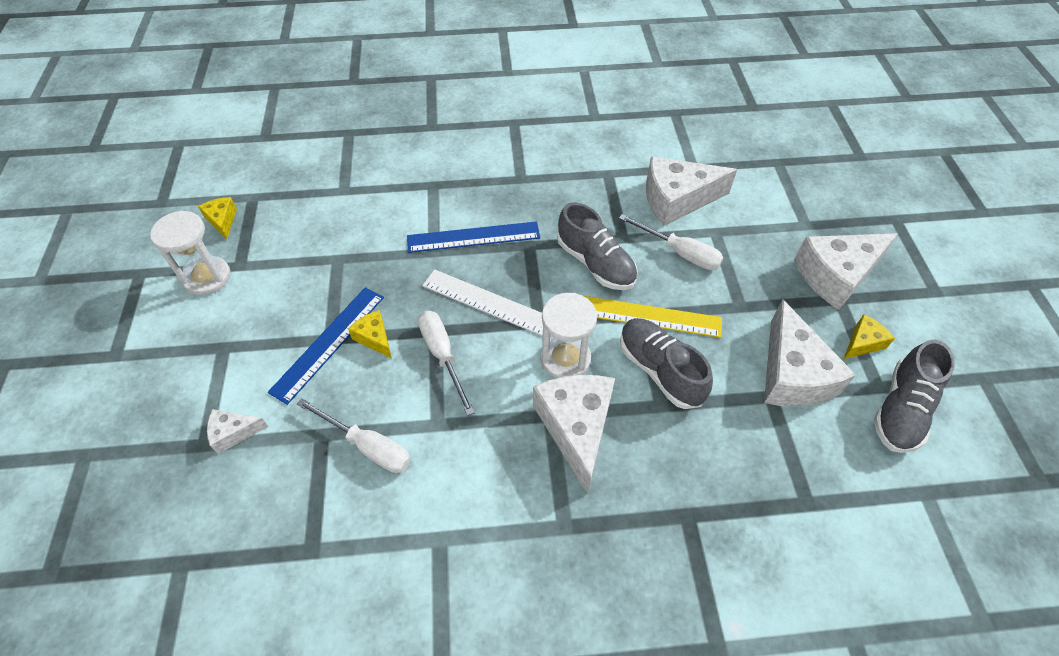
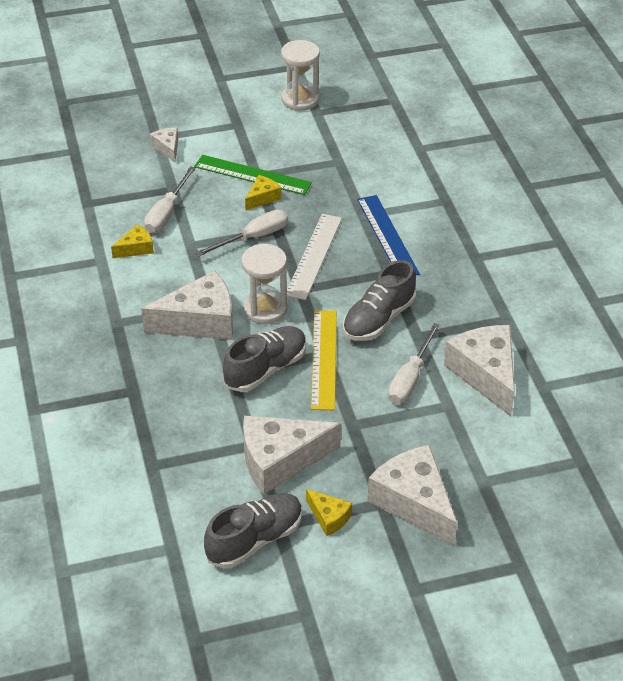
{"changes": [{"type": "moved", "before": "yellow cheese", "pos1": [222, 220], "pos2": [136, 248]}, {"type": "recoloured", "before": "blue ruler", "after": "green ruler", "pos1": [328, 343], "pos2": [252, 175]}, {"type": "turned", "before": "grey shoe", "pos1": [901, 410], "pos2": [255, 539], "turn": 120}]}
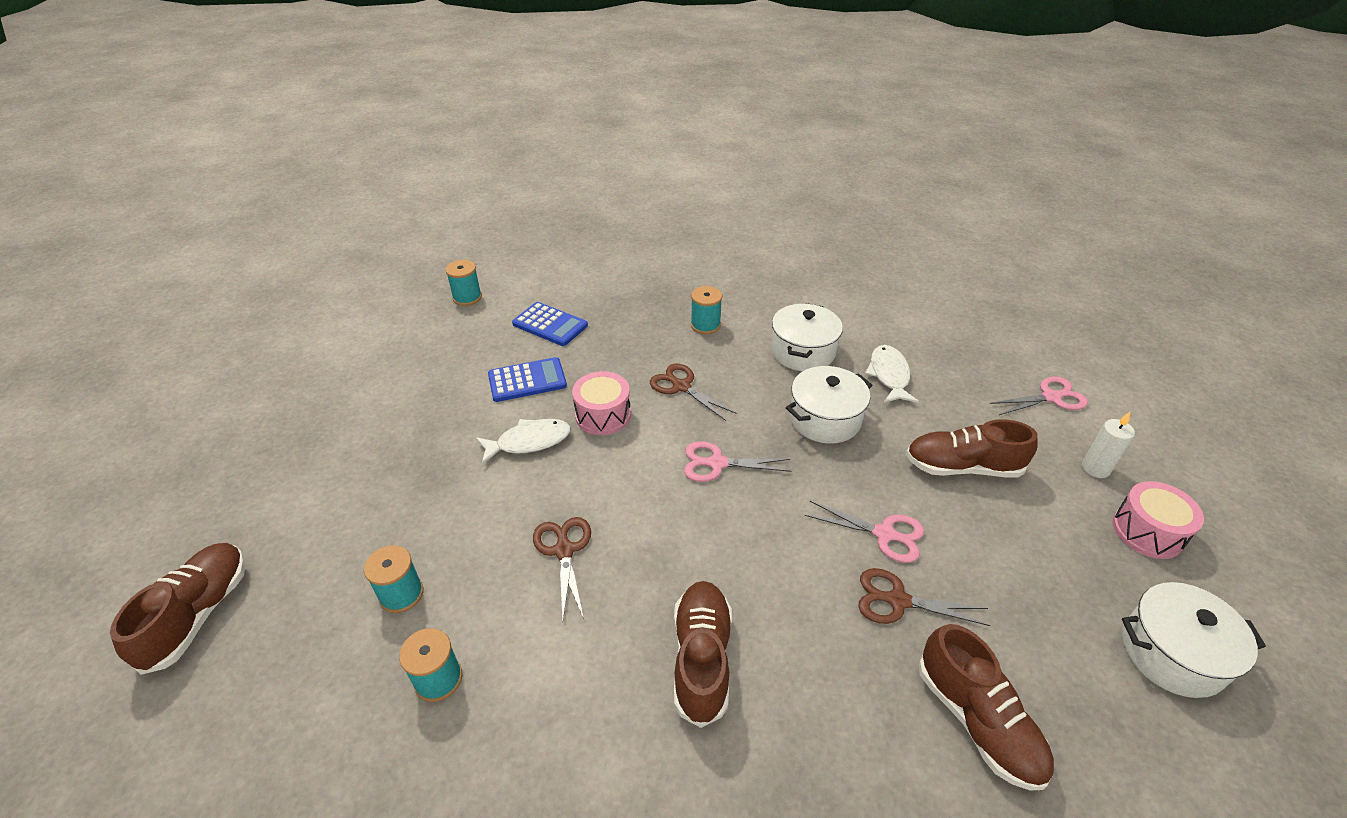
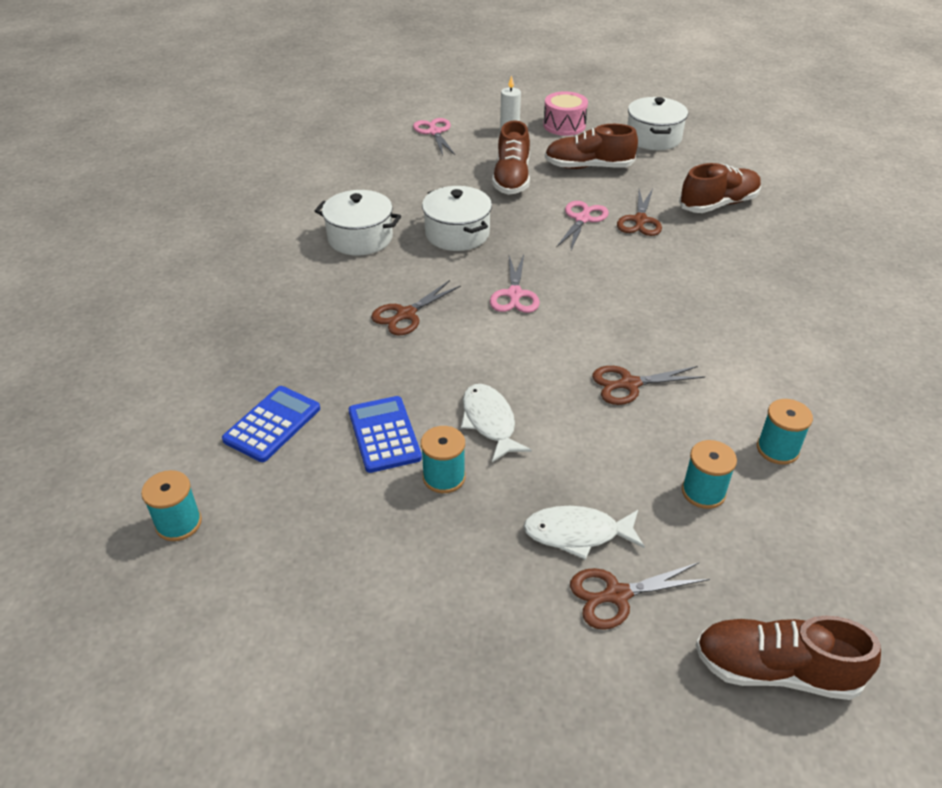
{"changes": [{"type": "removed", "before": "pink drum", "pos1": [603, 415]}, {"type": "added", "after": "brown scissors", "pos2": [616, 595]}, {"type": "moved", "before": "brown shoe", "pos1": [701, 659], "pos2": [588, 167]}, {"type": "moved", "before": "turquoise spool", "pos1": [705, 325], "pos2": [444, 477]}, {"type": "moved", "before": "white fish", "pos1": [889, 375], "pos2": [577, 533]}]}
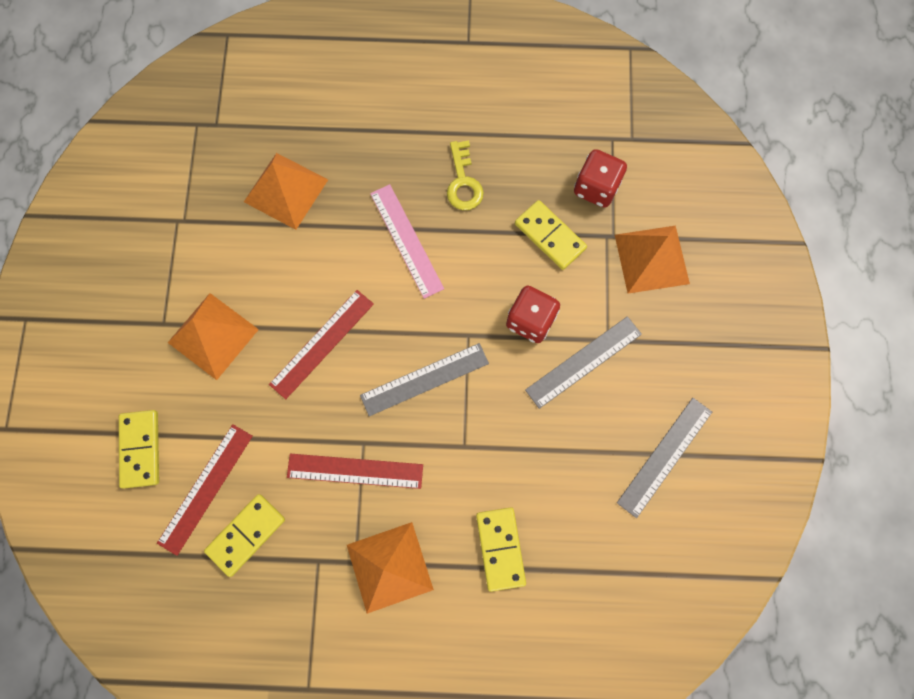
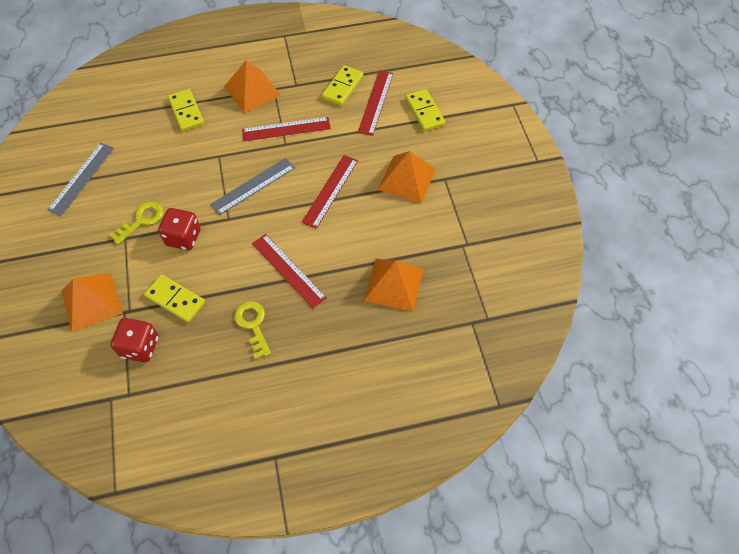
{"changes": [{"type": "replaced", "before": "grey ruler", "after": "yellow key", "pos1": [583, 362], "pos2": [141, 220]}, {"type": "recoloured", "before": "pink ruler", "after": "red ruler", "pos1": [406, 240], "pos2": [288, 270]}]}
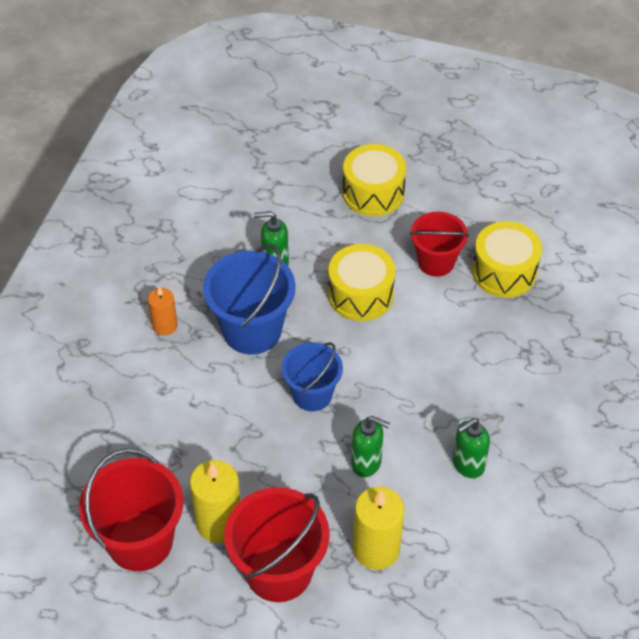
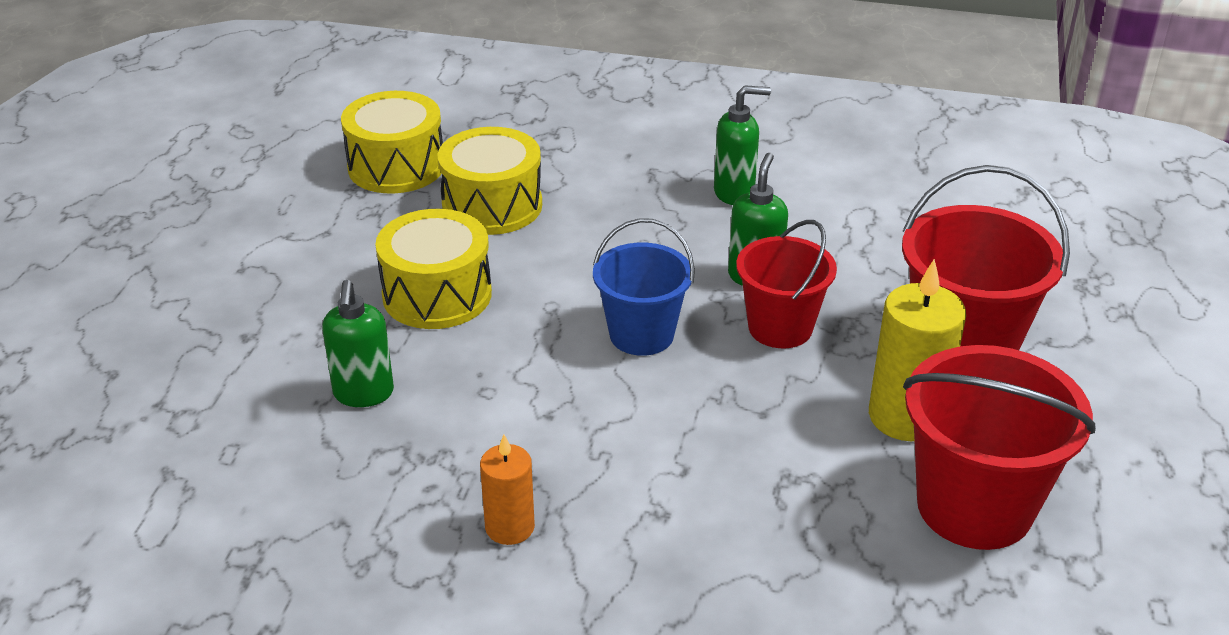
{"changes": [{"type": "removed", "before": "blue bucket", "pos1": [252, 330]}, {"type": "removed", "before": "yellow candle", "pos1": [376, 549]}, {"type": "moved", "before": "yellow drum", "pos1": [373, 193], "pos2": [492, 205]}, {"type": "moved", "before": "red bucket", "pos1": [436, 262], "pos2": [780, 328]}, {"type": "turned", "before": "green soap dispenser", "pos1": [467, 465], "pos2": [735, 193], "turn": -60}]}
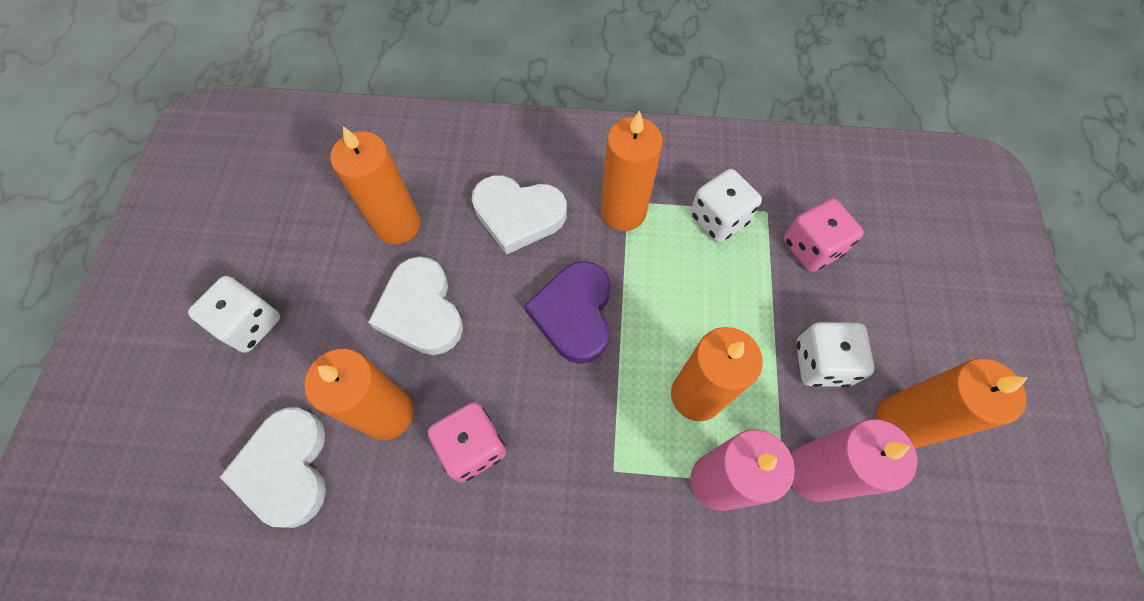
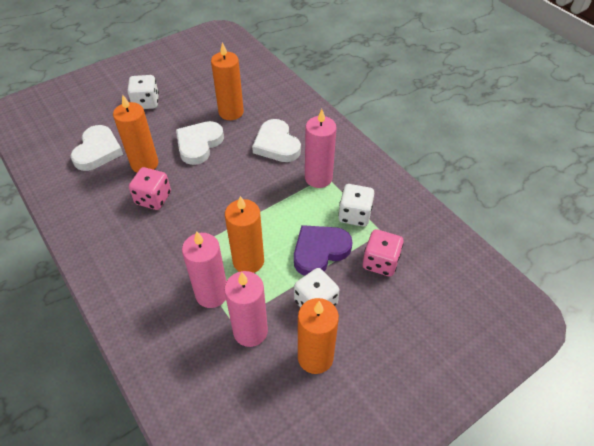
{"changes": [{"type": "moved", "before": "purple heart", "pos1": [574, 314], "pos2": [319, 251]}, {"type": "recoloured", "before": "orange candle", "after": "pink candle", "pos1": [623, 212], "pos2": [318, 178]}, {"type": "turned", "before": "white heart", "pos1": [286, 468], "pos2": [98, 151], "turn": 150}]}
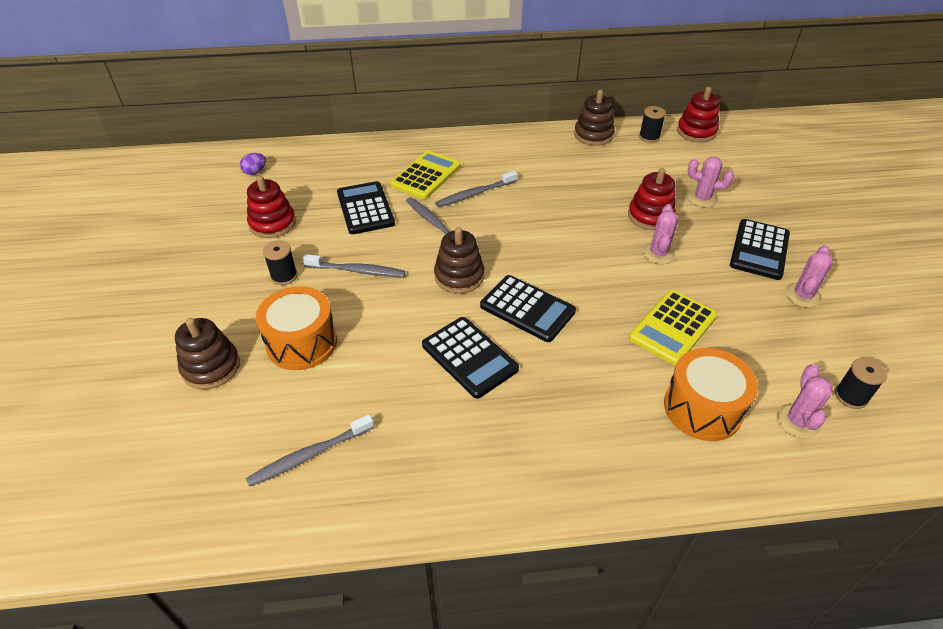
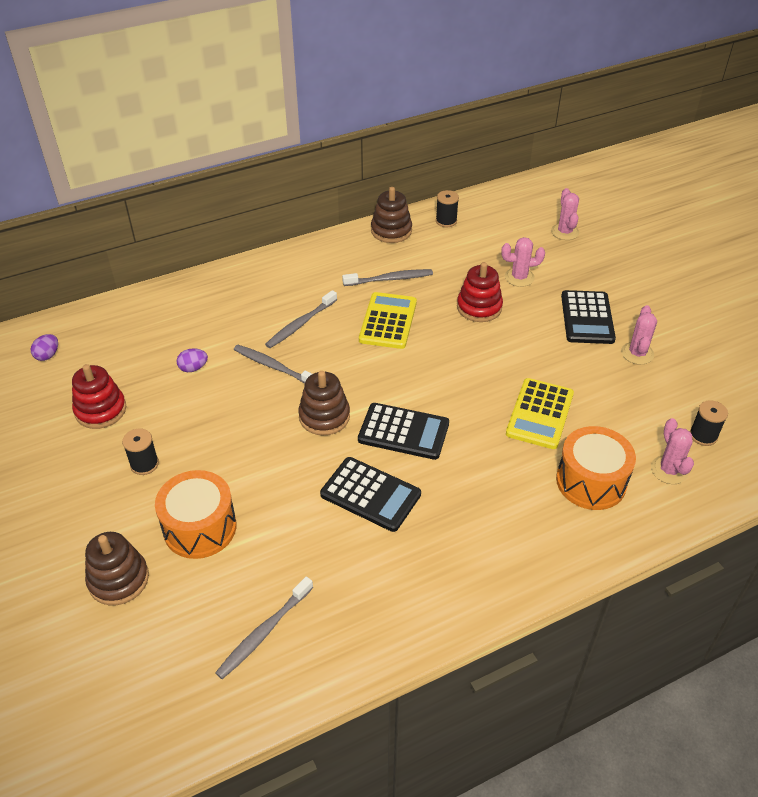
{"changes": [{"type": "removed", "before": "red stacking toy", "pos1": [696, 132]}, {"type": "moved", "before": "grey toothbrush", "pos1": [357, 271], "pos2": [390, 279]}, {"type": "moved", "before": "yellow calculator", "pos1": [426, 176], "pos2": [388, 321]}, {"type": "moved", "before": "pink cactus", "pos1": [658, 253], "pos2": [565, 232]}, {"type": "replaced", "before": "black calculator", "after": "purple egg", "pos1": [365, 208], "pos2": [193, 368]}]}
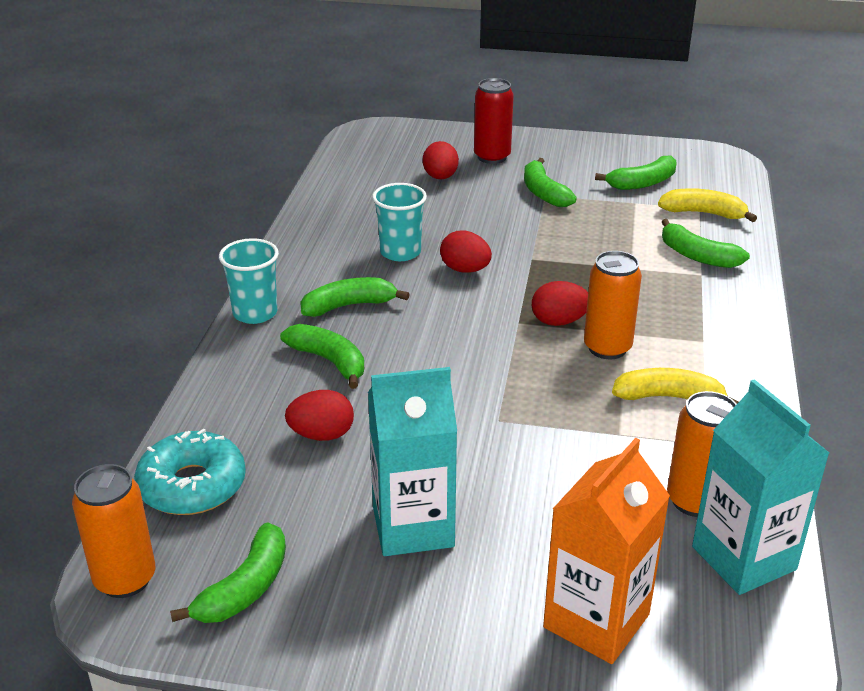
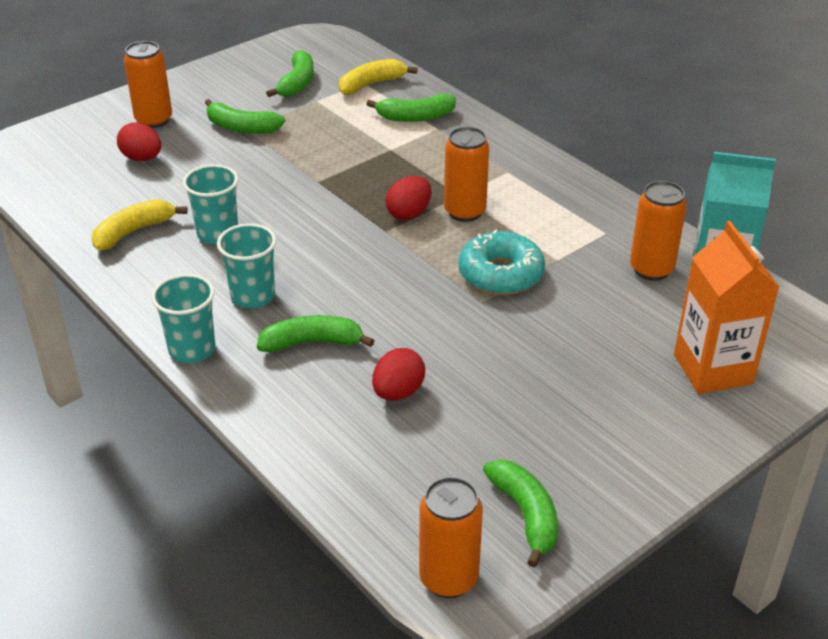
{"changes": [{"type": "removed", "before": "turquoise carton", "pos1": [413, 526]}, {"type": "removed", "before": "red egg", "pos1": [465, 270]}, {"type": "moved", "before": "turquoise donut", "pos1": [192, 485], "pos2": [500, 274]}, {"type": "moved", "before": "yellow banana", "pos1": [669, 397], "pos2": [133, 232]}, {"type": "replaced", "before": "green banana", "after": "turquoise cup", "pos1": [349, 306], "pos2": [253, 296]}, {"type": "recoloured", "before": "red can", "after": "orange can", "pos1": [492, 157], "pos2": [154, 120]}]}
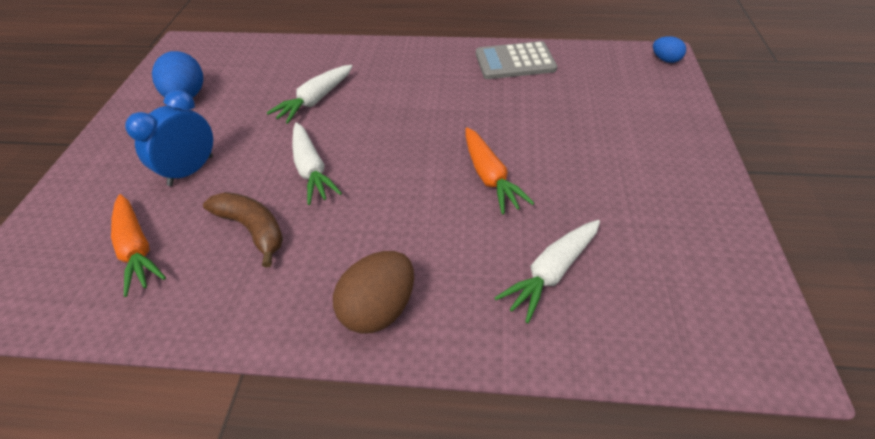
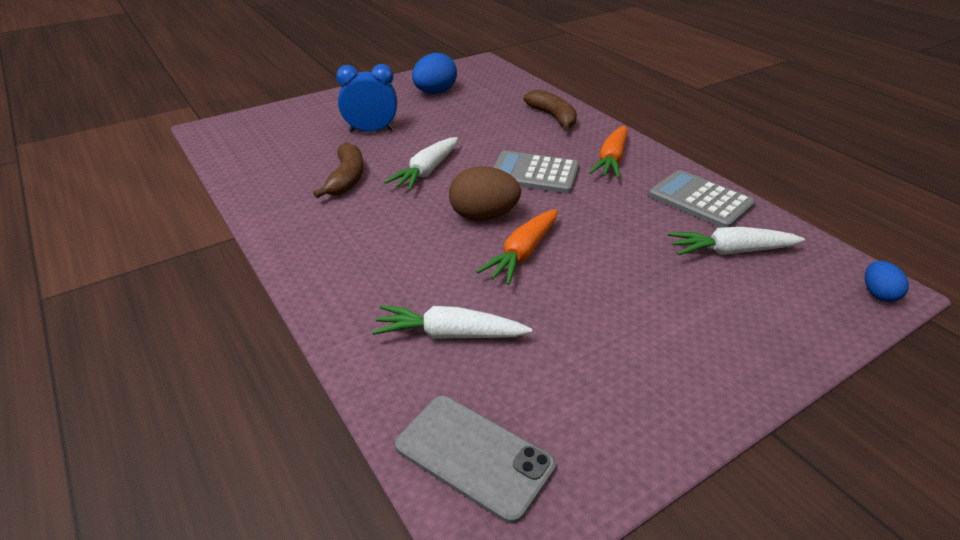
{"changes": [{"type": "added", "after": "grey phone", "pos2": [474, 455]}, {"type": "added", "after": "grey calculator", "pos2": [534, 173]}, {"type": "added", "after": "brown banana", "pos2": [553, 117]}, {"type": "moved", "before": "orange carrot", "pos1": [137, 249], "pos2": [611, 160]}, {"type": "moved", "before": "white carrot", "pos1": [315, 100], "pos2": [730, 251]}, {"type": "moved", "before": "brown egg", "pos1": [379, 309], "pos2": [483, 216]}]}
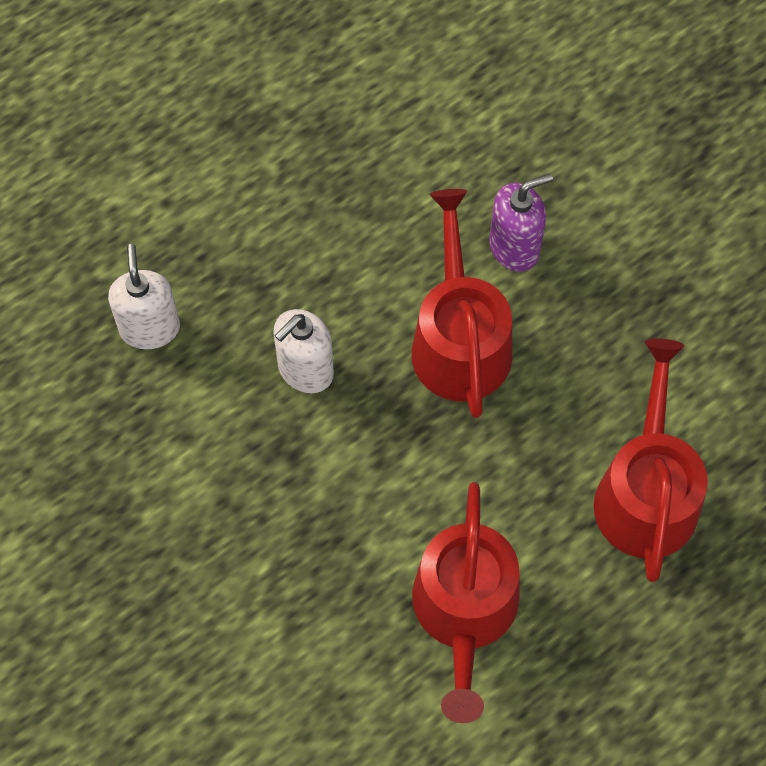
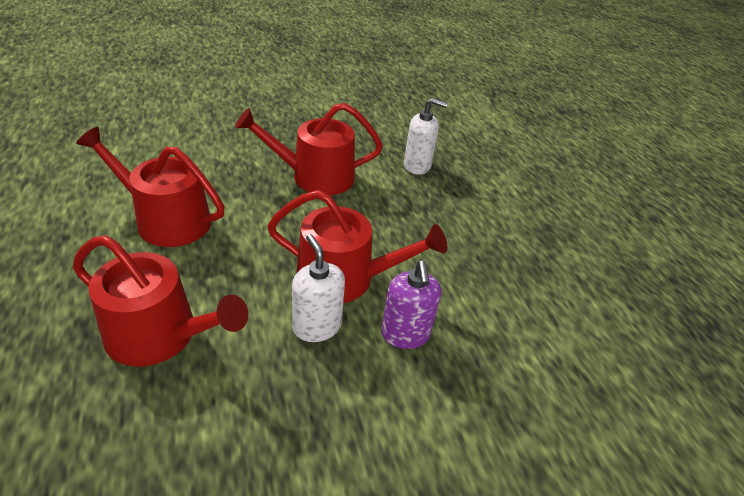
{"changes": [{"type": "added", "after": "red watering can", "pos2": [315, 177]}, {"type": "moved", "before": "white soap dispenser", "pos1": [305, 370], "pos2": [317, 326]}]}
